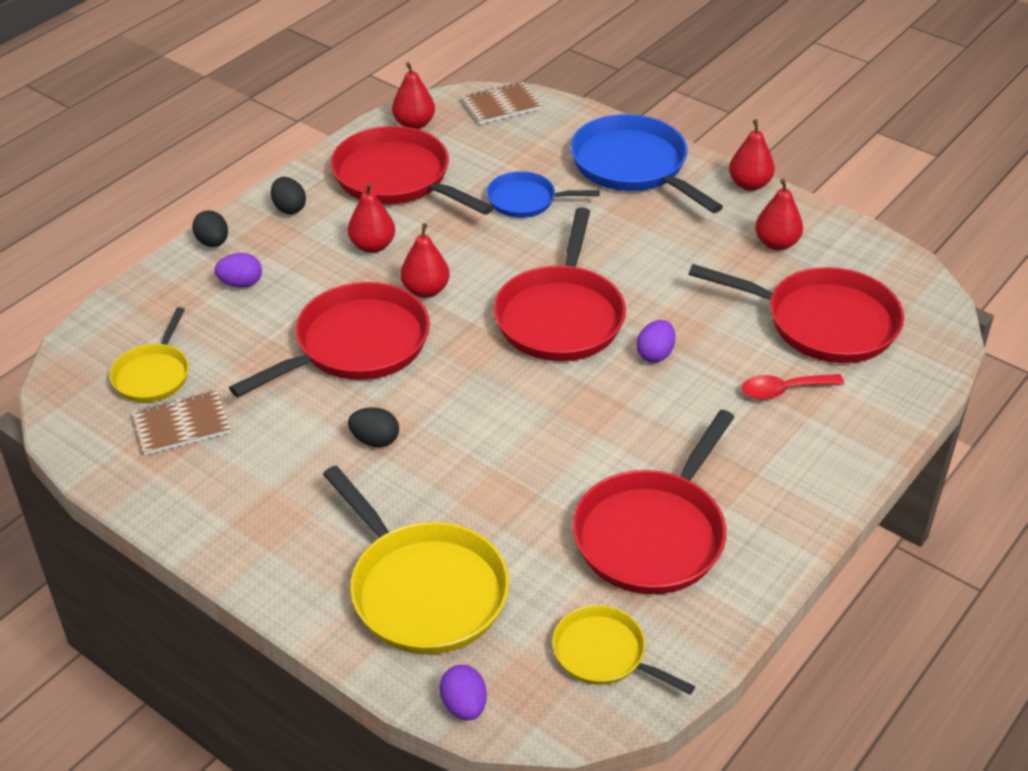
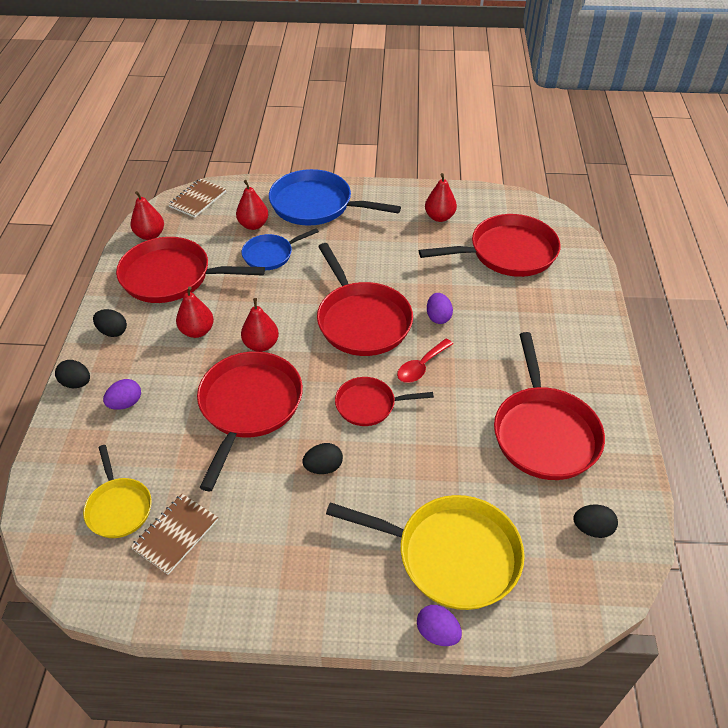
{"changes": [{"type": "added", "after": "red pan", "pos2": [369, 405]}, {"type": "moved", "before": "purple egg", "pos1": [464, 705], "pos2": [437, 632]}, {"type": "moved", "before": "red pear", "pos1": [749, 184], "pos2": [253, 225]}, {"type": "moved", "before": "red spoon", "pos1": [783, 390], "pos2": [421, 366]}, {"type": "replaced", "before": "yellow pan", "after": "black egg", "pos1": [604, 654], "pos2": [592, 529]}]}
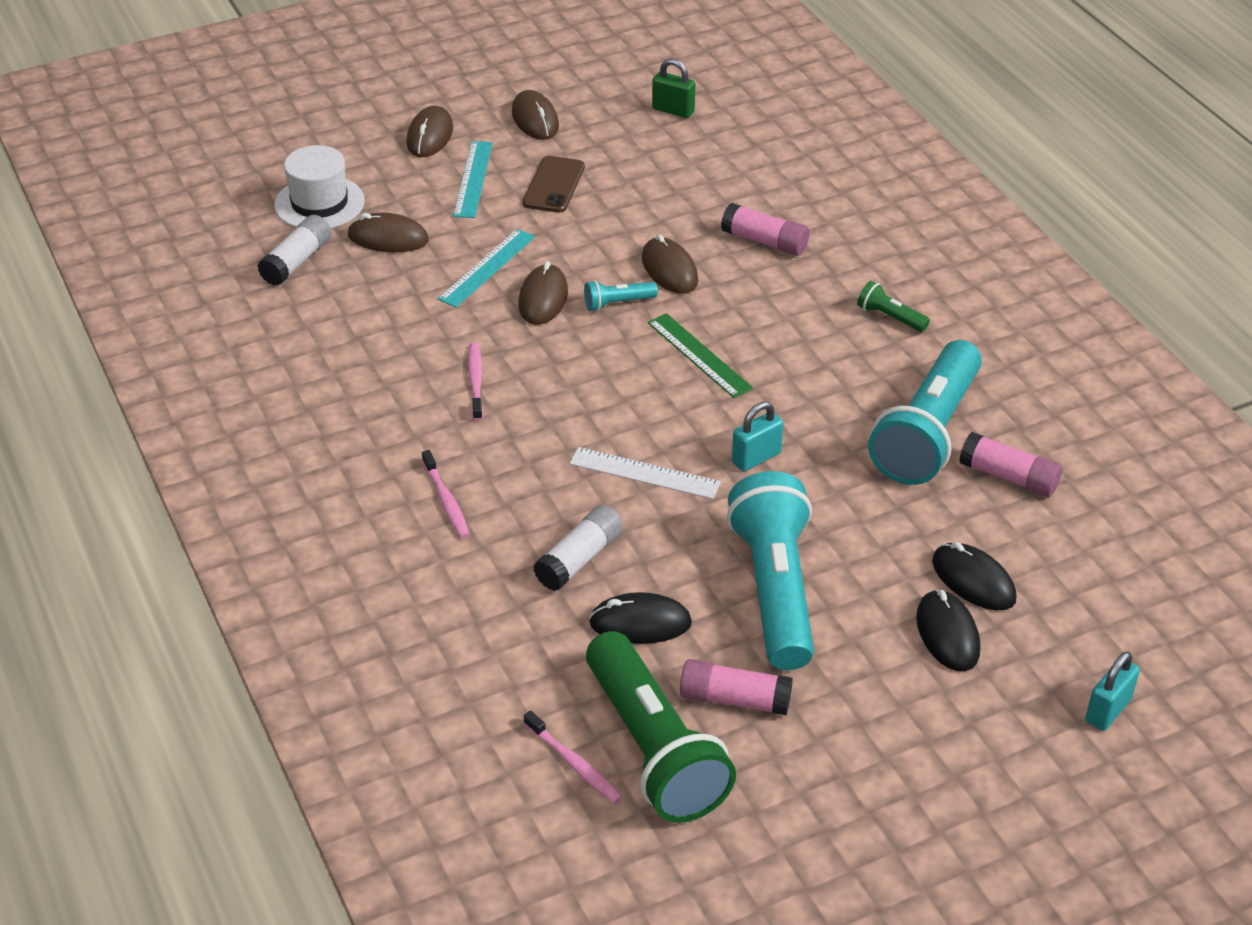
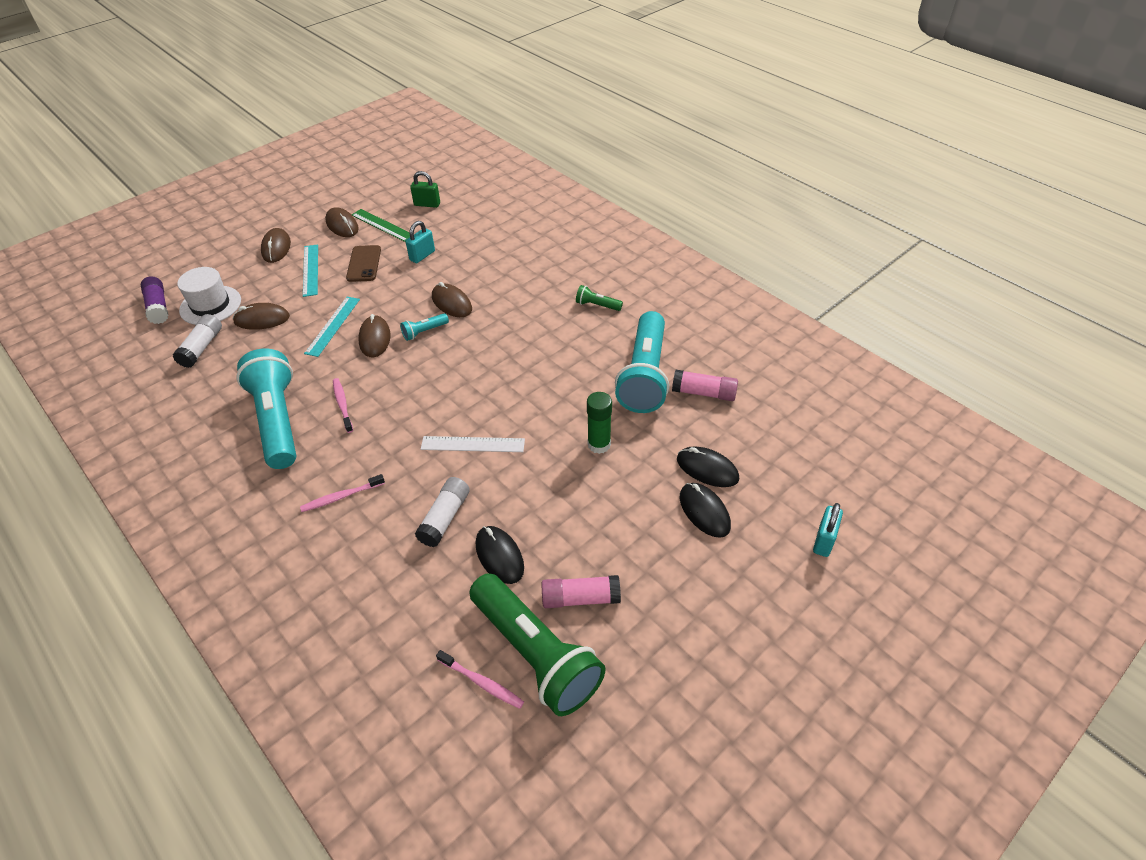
{"changes": [{"type": "removed", "before": "pink glue stick", "pos1": [765, 241]}, {"type": "added", "after": "purple glue stick", "pos2": [158, 307]}, {"type": "added", "after": "green glue stick", "pos2": [599, 444]}, {"type": "moved", "before": "green ruler", "pos1": [699, 355], "pos2": [382, 225]}, {"type": "moved", "before": "turquoise flashlight", "pos1": [774, 589], "pos2": [277, 420]}, {"type": "moved", "before": "turquoise padlock", "pos1": [756, 458], "pos2": [422, 256]}, {"type": "turned", "before": "pink toothbrush", "pos1": [446, 501], "pos2": [341, 497], "turn": 105}, {"type": "turned", "before": "black mouse", "pos1": [640, 623], "pos2": [499, 556], "turn": 75}]}
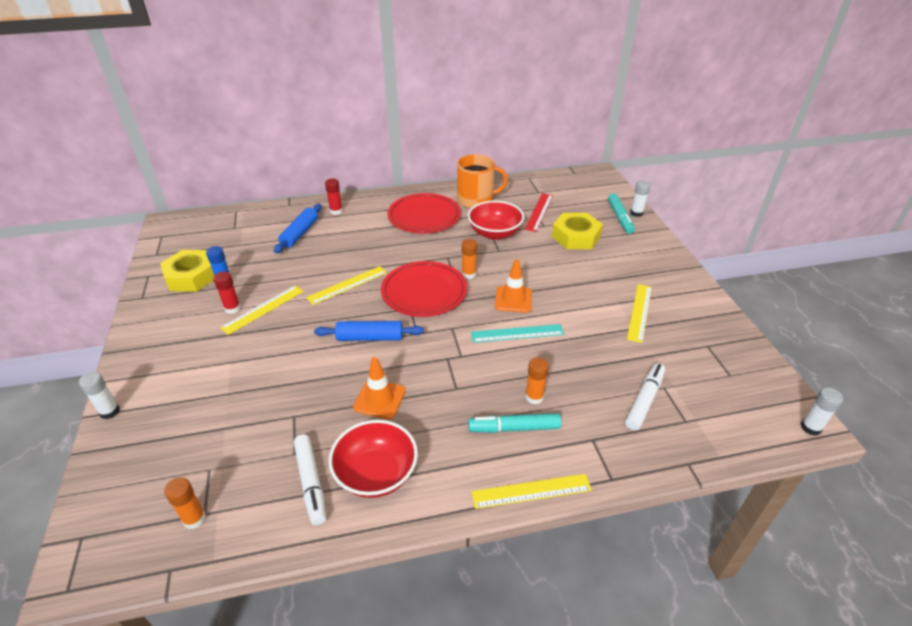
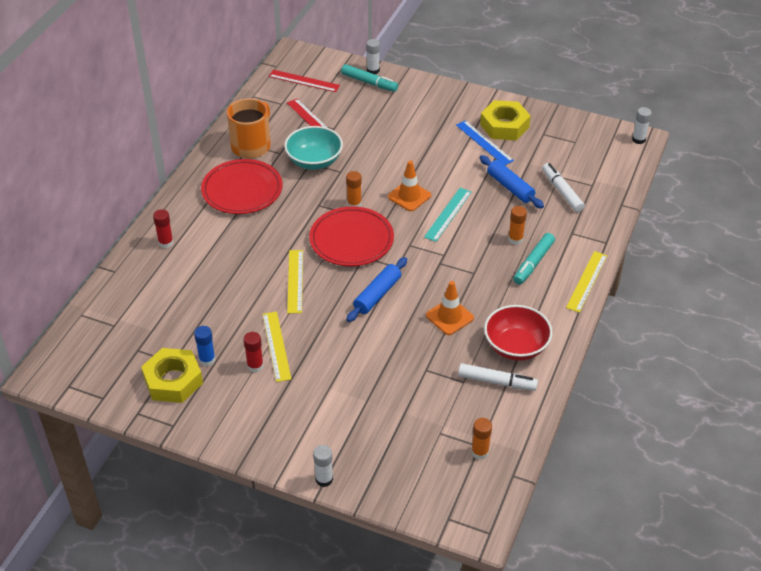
{"changes": [{"type": "added", "after": "red ruler", "pos2": [304, 81]}, {"type": "moved", "before": "blue rolling pin", "pos1": [300, 233], "pos2": [510, 187]}, {"type": "moved", "before": "yellow nut", "pos1": [576, 236], "pos2": [504, 126]}, {"type": "recoloured", "before": "red bowl", "after": "turquoise bowl", "pos1": [495, 233], "pos2": [314, 161]}, {"type": "recoloured", "before": "yellow ruler", "after": "blue ruler", "pos1": [640, 312], "pos2": [484, 142]}]}
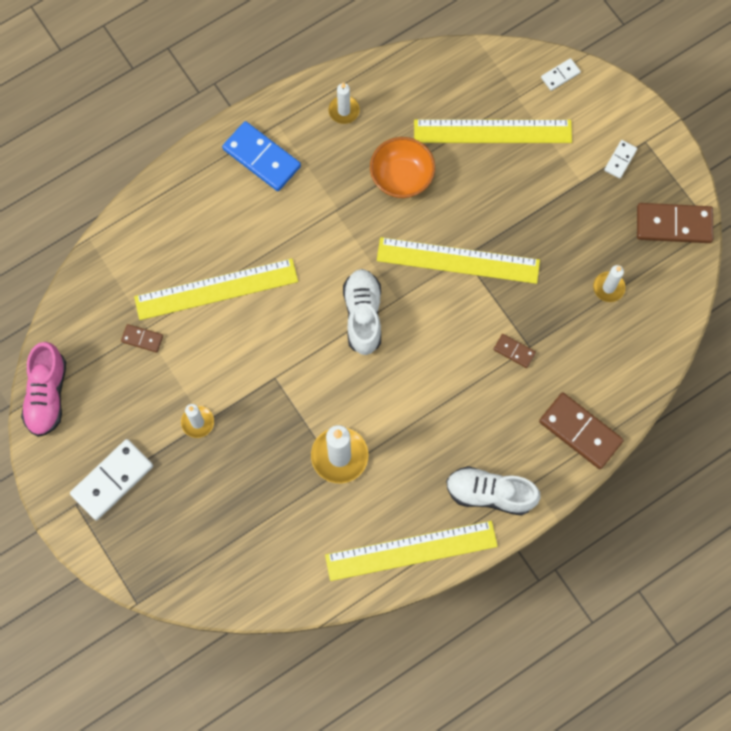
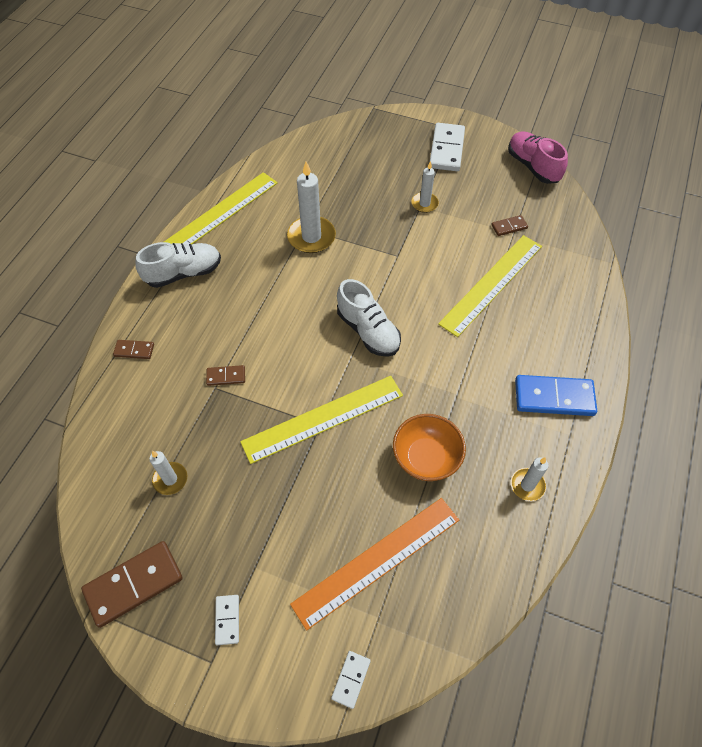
{"changes": [{"type": "recoloured", "before": "yellow ruler", "after": "orange ruler", "pos1": [492, 131], "pos2": [377, 561]}, {"type": "resized", "before": "brown domino", "pos1": [580, 432], "pos2": [134, 350], "scale": 0.5}]}
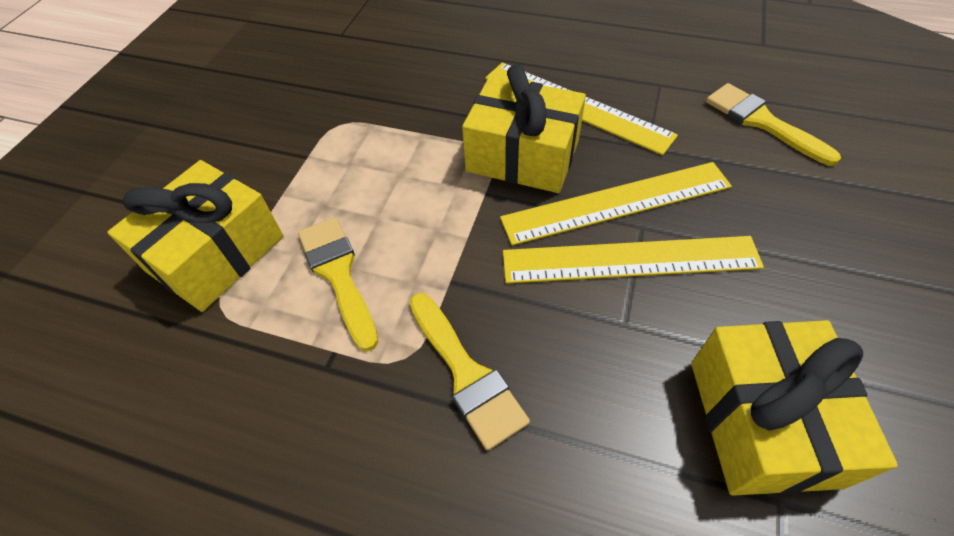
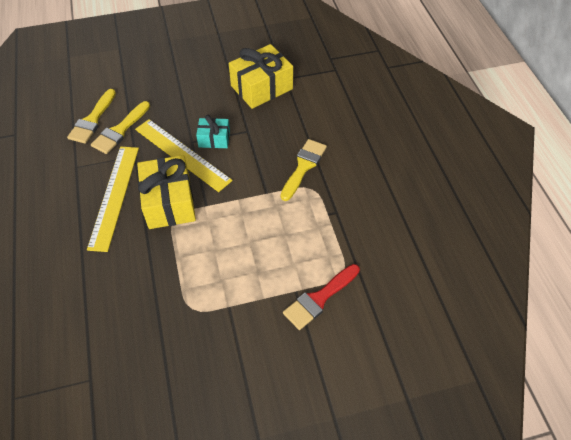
{"changes": [{"type": "moved", "before": "yellow brush", "pos1": [338, 274], "pos2": [120, 130]}, {"type": "replaced", "before": "yellow gift", "after": "red brush", "pos1": [216, 254], "pos2": [319, 298]}, {"type": "replaced", "before": "yellow ruler", "after": "turquoise gift", "pos1": [630, 260], "pos2": [214, 139]}]}
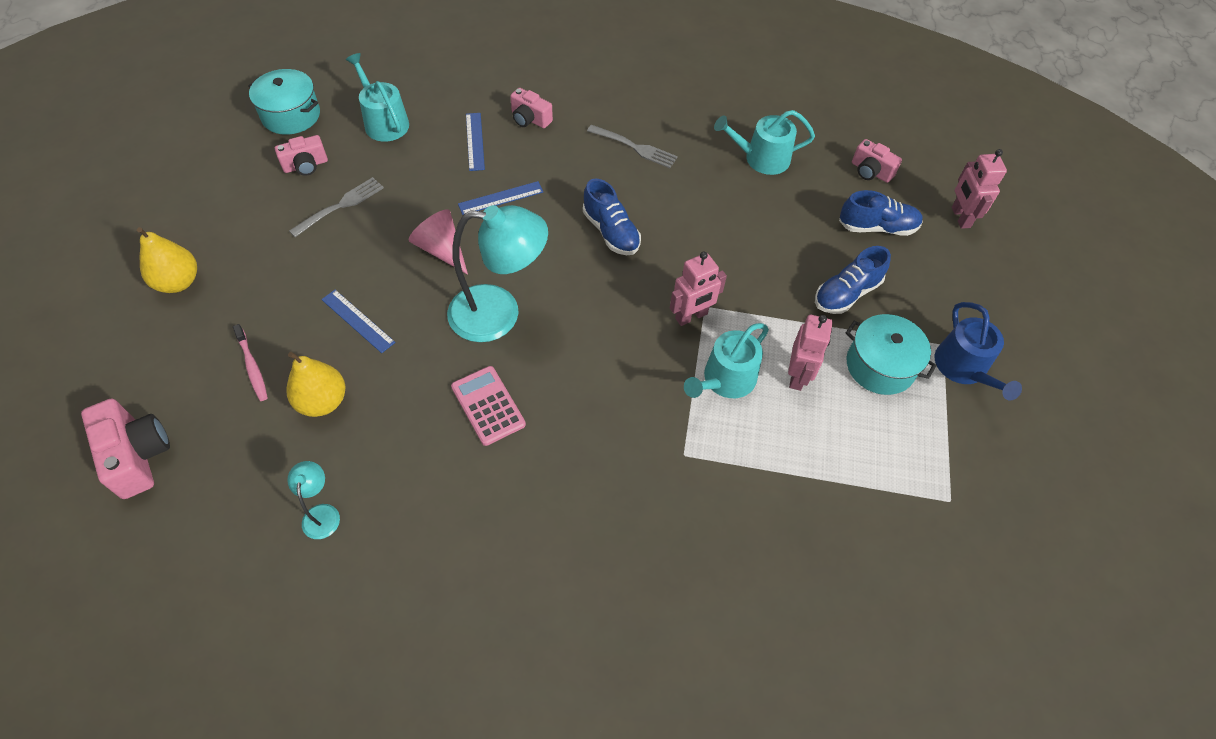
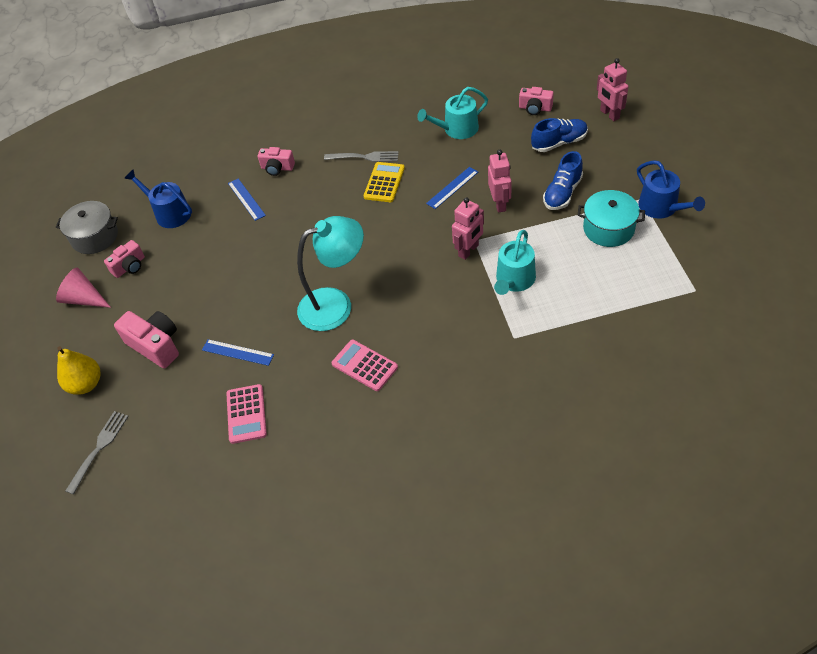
{"changes": [{"type": "removed", "before": "pink toothbrush", "pos1": [252, 367]}, {"type": "removed", "before": "turquoise lamp", "pos1": [321, 513]}, {"type": "removed", "before": "blue shoe", "pos1": [611, 232]}, {"type": "added", "after": "yellow calculator", "pos2": [384, 182]}, {"type": "moved", "before": "pink camera", "pos1": [137, 456], "pos2": [155, 345]}, {"type": "moved", "before": "grey fork", "pos1": [340, 206], "pos2": [99, 449]}, {"type": "moved", "before": "pink cone", "pos1": [441, 249], "pos2": [84, 299]}, {"type": "moved", "before": "blue ruler", "pos1": [501, 198], "pos2": [452, 187]}, {"type": "moved", "before": "pink robot", "pos1": [798, 376], "pos2": [500, 203]}, {"type": "replaced", "before": "yellow pear", "after": "pink calculator", "pos1": [322, 401], "pos2": [246, 414]}, {"type": "recoloured", "before": "turquoise pot", "after": "grey pot", "pos1": [291, 115], "pos2": [95, 237]}, {"type": "recoloured", "before": "turquoise watering can", "after": "blue watering can", "pos1": [384, 122], "pos2": [169, 213]}]}
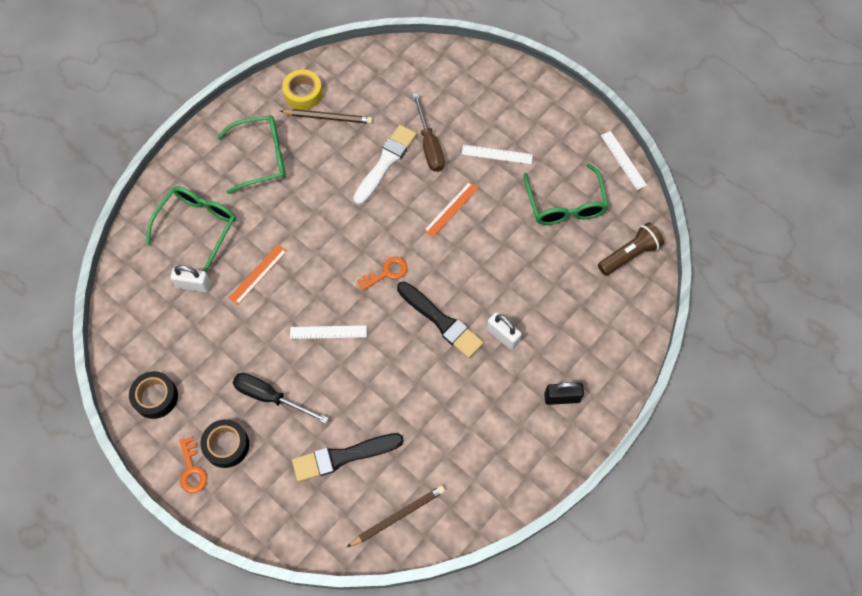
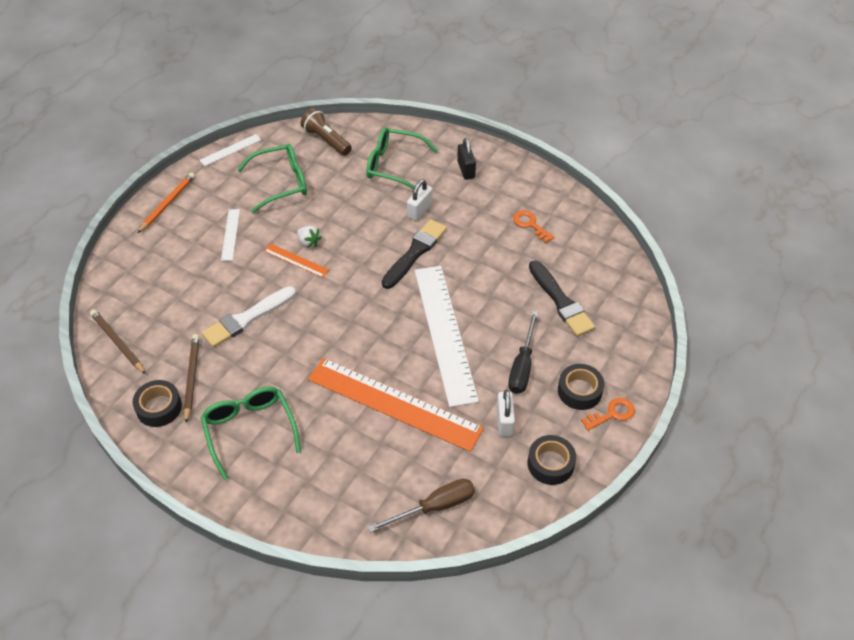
{"changes": [{"type": "added", "after": "orange pencil", "pos2": [168, 204]}, {"type": "added", "after": "white strawberry", "pos2": [309, 242]}, {"type": "moved", "before": "green glasses", "pos1": [198, 225], "pos2": [394, 165]}, {"type": "moved", "before": "white padlock", "pos1": [194, 285], "pos2": [504, 421]}, {"type": "moved", "before": "brown pencil", "pos1": [398, 516], "pos2": [118, 343]}, {"type": "moved", "before": "orange key", "pos1": [386, 273], "pos2": [530, 225]}, {"type": "moved", "before": "brown screwdriver", "pos1": [429, 145], "pos2": [434, 507]}, {"type": "recoloured", "before": "yellow tape", "after": "black tape", "pos1": [303, 93], "pos2": [159, 407]}, {"type": "turned", "before": "white brush", "pos1": [385, 163], "pos2": [247, 318], "turn": -60}, {"type": "resized", "before": "orange ruler", "pos1": [258, 274], "pos2": [394, 403], "scale": 2.31}, {"type": "resized", "before": "white ruler", "pos1": [328, 332], "pos2": [445, 333], "scale": 2.31}]}
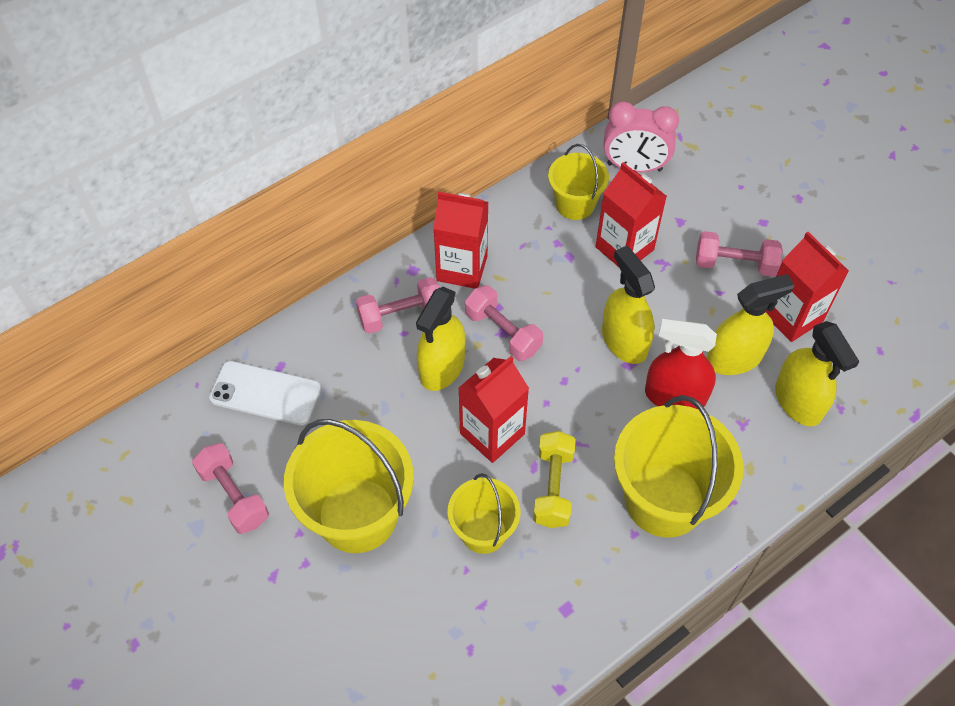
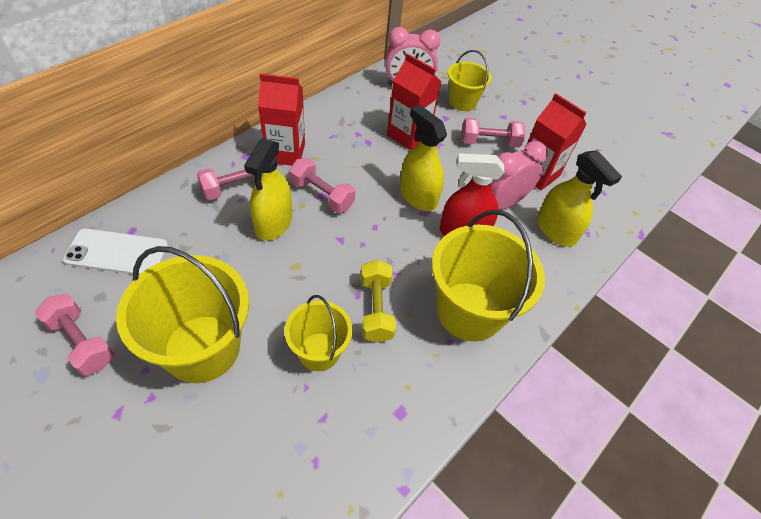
{"changes": [{"type": "removed", "before": "red carton", "pos1": [492, 434]}, {"type": "moved", "before": "yellow bucket", "pos1": [575, 204], "pos2": [462, 102]}, {"type": "replaced", "before": "yellow spray bottle", "after": "pink clock", "pos1": [734, 358], "pos2": [502, 203]}]}
